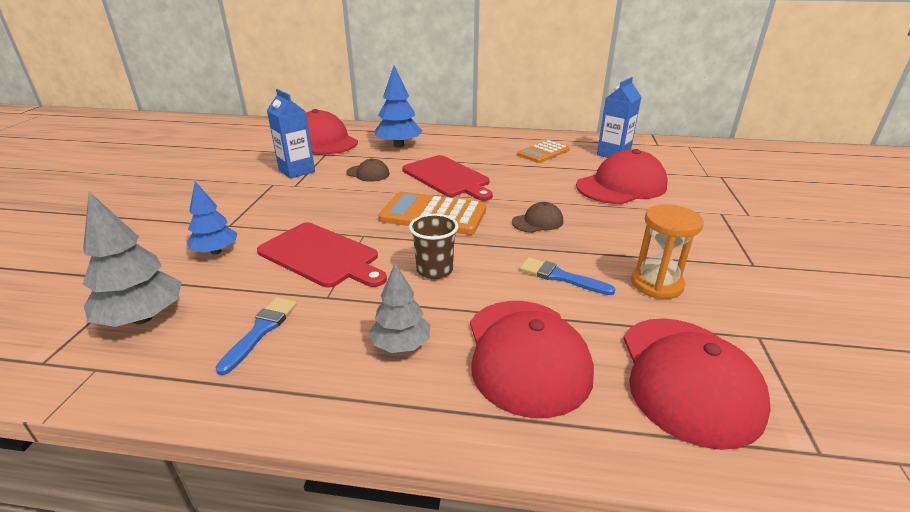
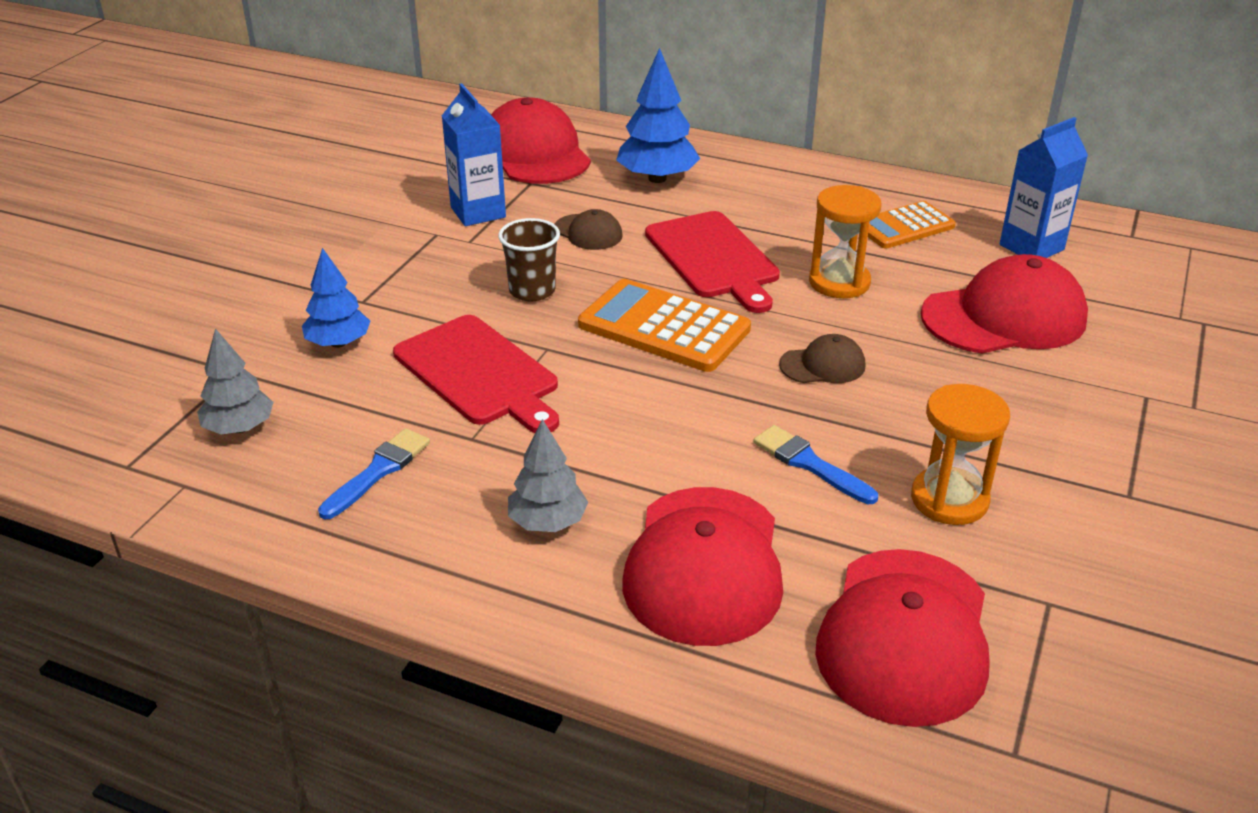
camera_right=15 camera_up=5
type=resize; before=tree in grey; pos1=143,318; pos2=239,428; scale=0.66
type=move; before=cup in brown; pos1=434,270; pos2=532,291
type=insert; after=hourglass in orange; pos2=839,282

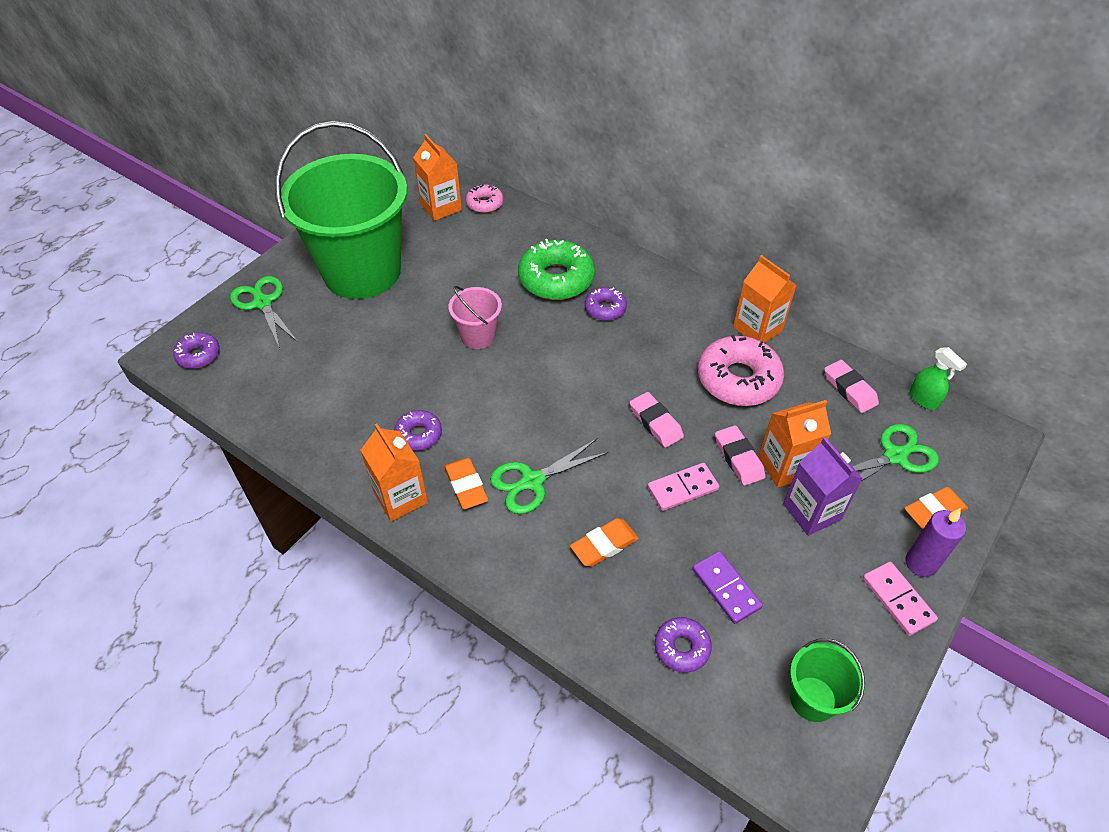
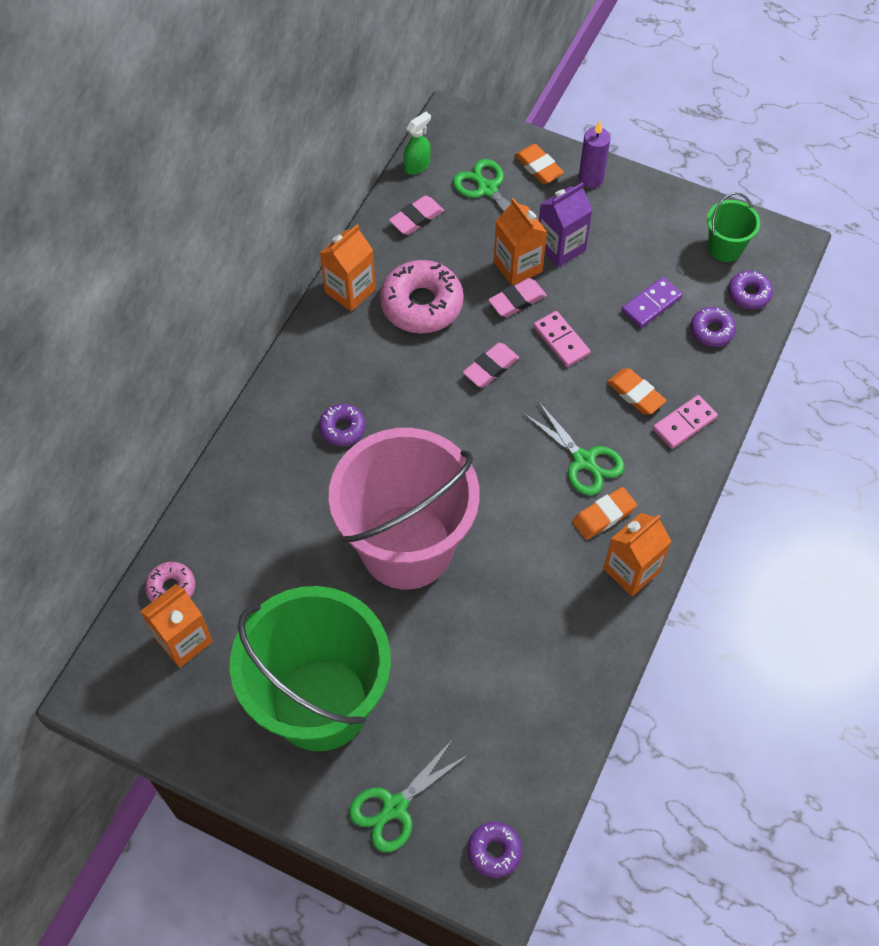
camera_right=-100 camera_up=10
type=resize; before=bucket in pink; pos1=478,336; pos2=406,546; scale=2.41
type=move; before=domino in pink; pos1=897,600; pos2=684,423
type=move; before=donut in purple; pos1=419,435; pos2=749,294
type=delete; before=donut in green; pos1=556,279

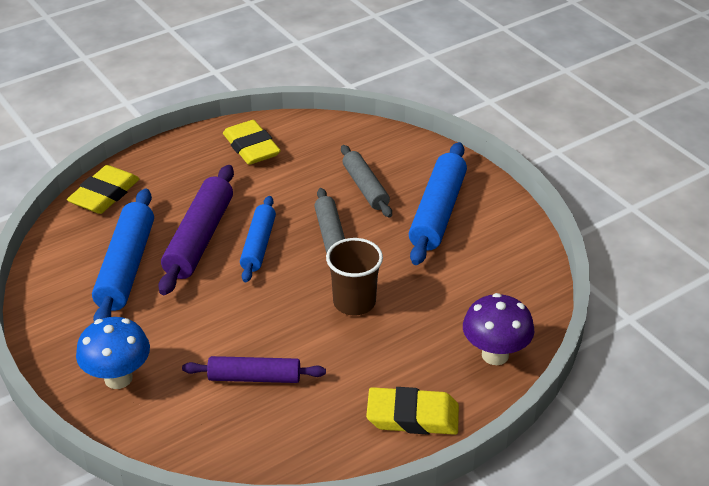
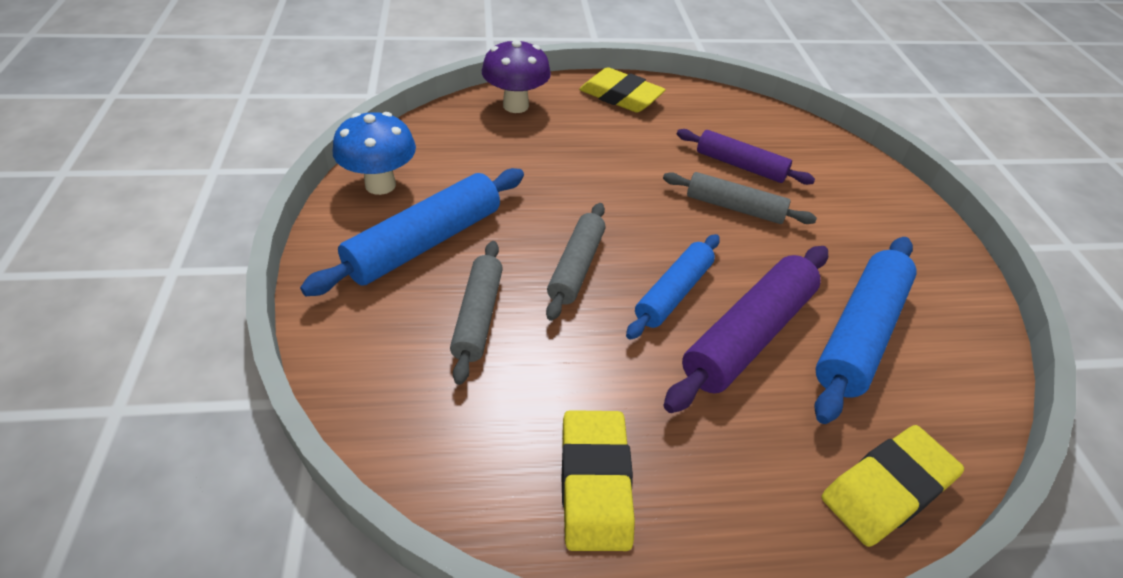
camera_right=-155 camera_up=5
type=move; before=mushroom in blue; pos1=118,378; pos2=380,185
type=insert; after=rolling pin in grey; pos2=734,207
type=delete; before=cup in brown; pos1=354,302

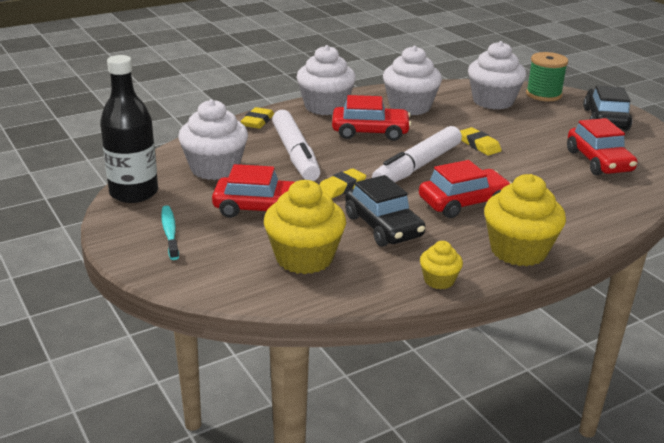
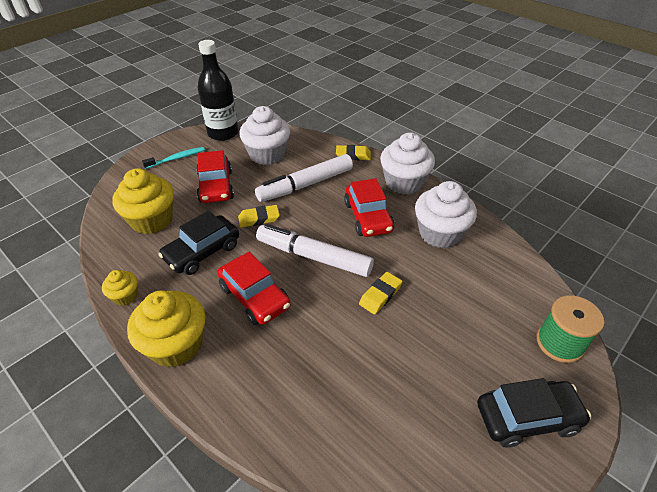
camera_right=75 camera_up=15
type=rotate; before=eraser in yellow; pos1=341,187; pos2=259,218; turn=-45
type=delete; before=cupcake in white; pos1=493,101
type=delete; before=car in red; pos1=599,161

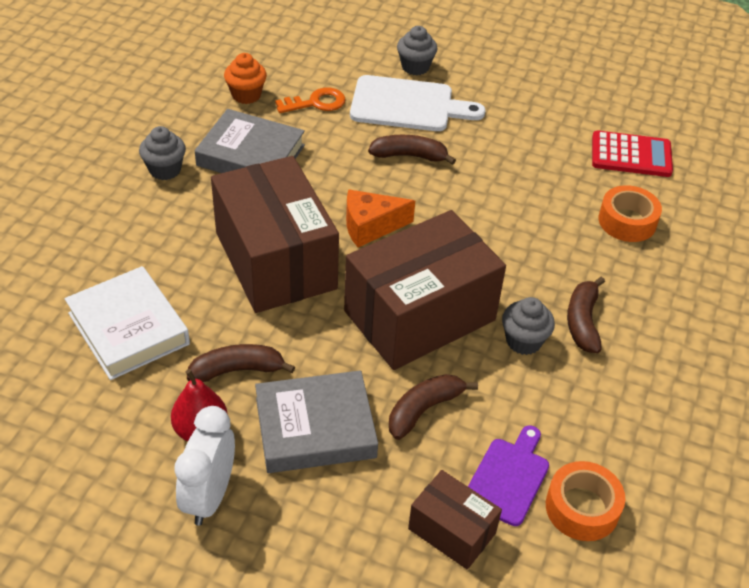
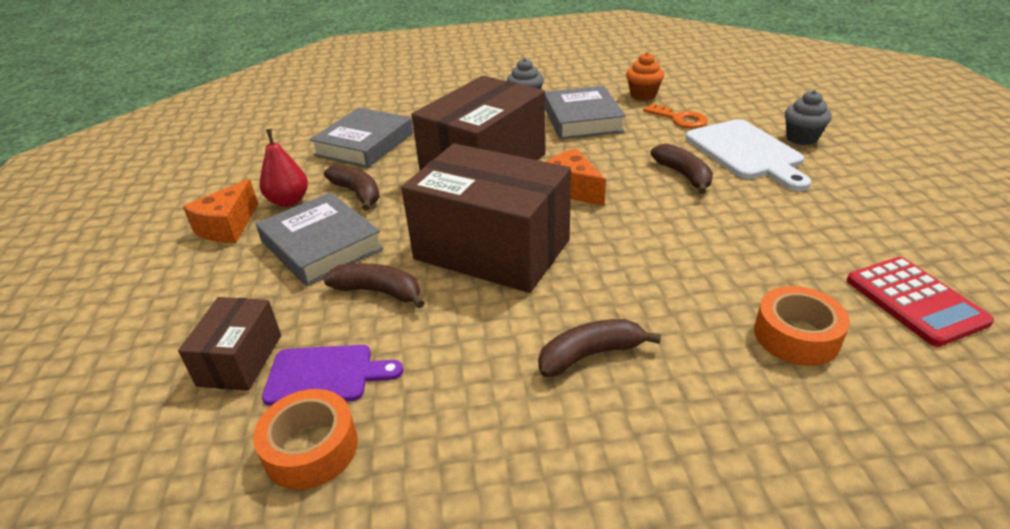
camera_right=65 camera_up=-10
type=replace; before=clock in white; after=cheese in orange; pos1=209,496; pos2=228,227
type=recolor; before=book in white; after=book in grey; pos1=129,328; pos2=364,144
type=delete; before=cupcake in grey; pos1=523,341

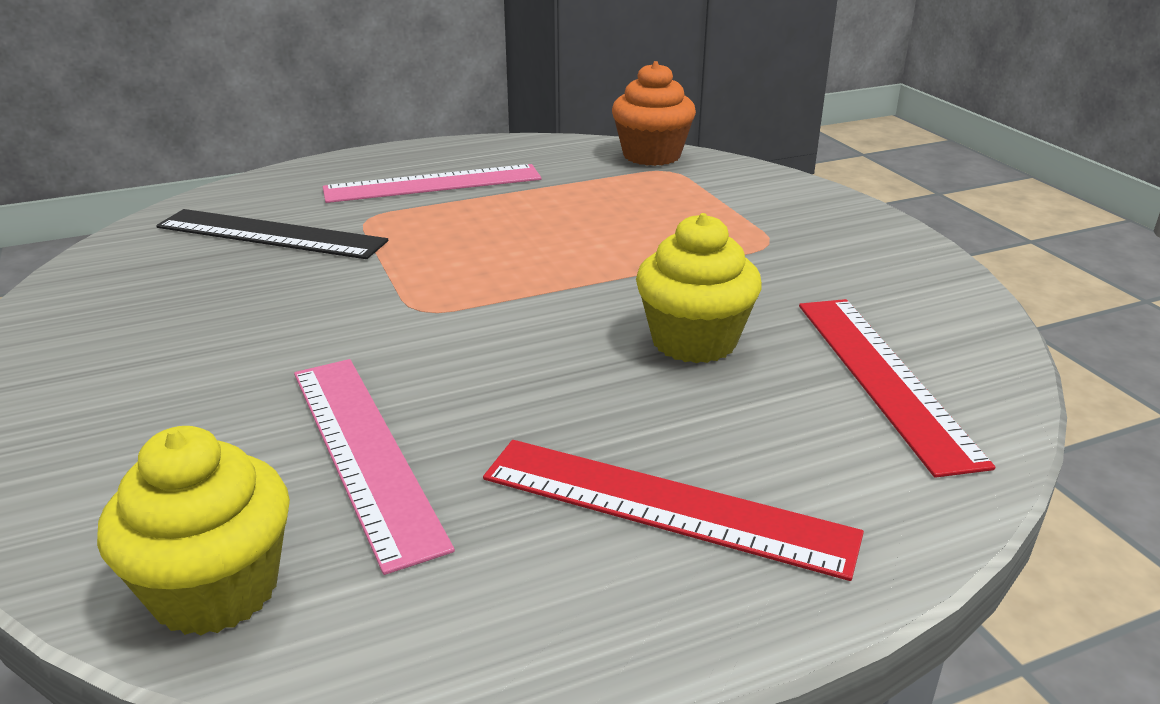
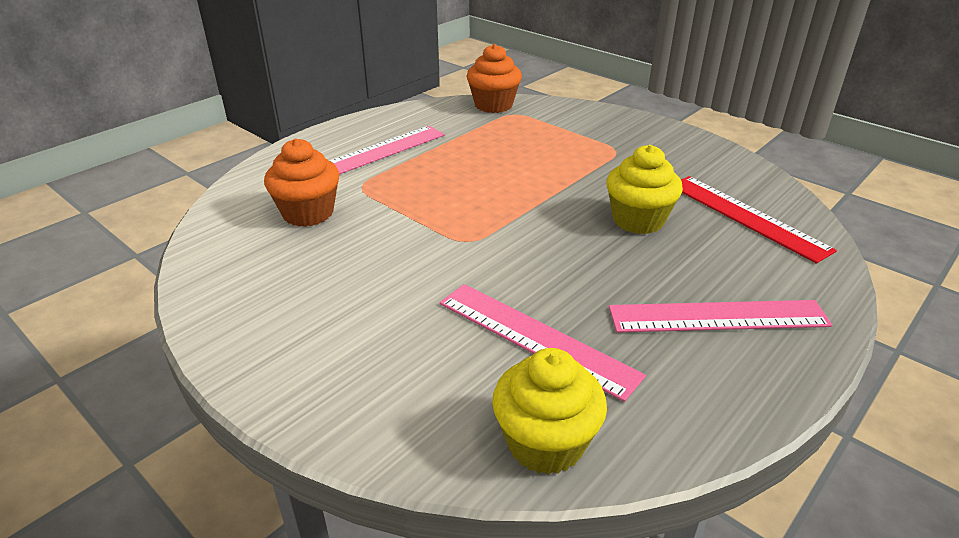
camera_right=-25 camera_up=5
type=replace; before=ruler in black; after=cupcake in orange; pos1=270,234; pos2=308,213
type=recolor; before=ruler in red; after=ruler in pink; pos1=665,506; pos2=718,317

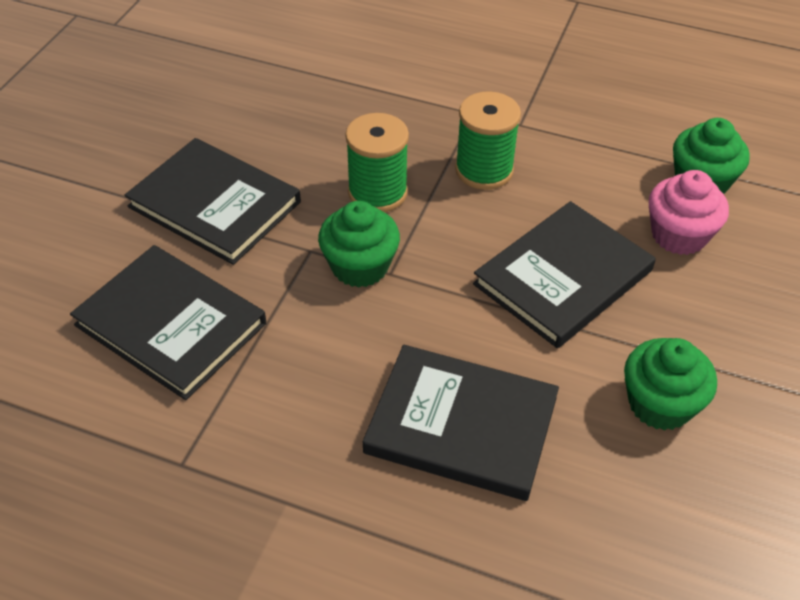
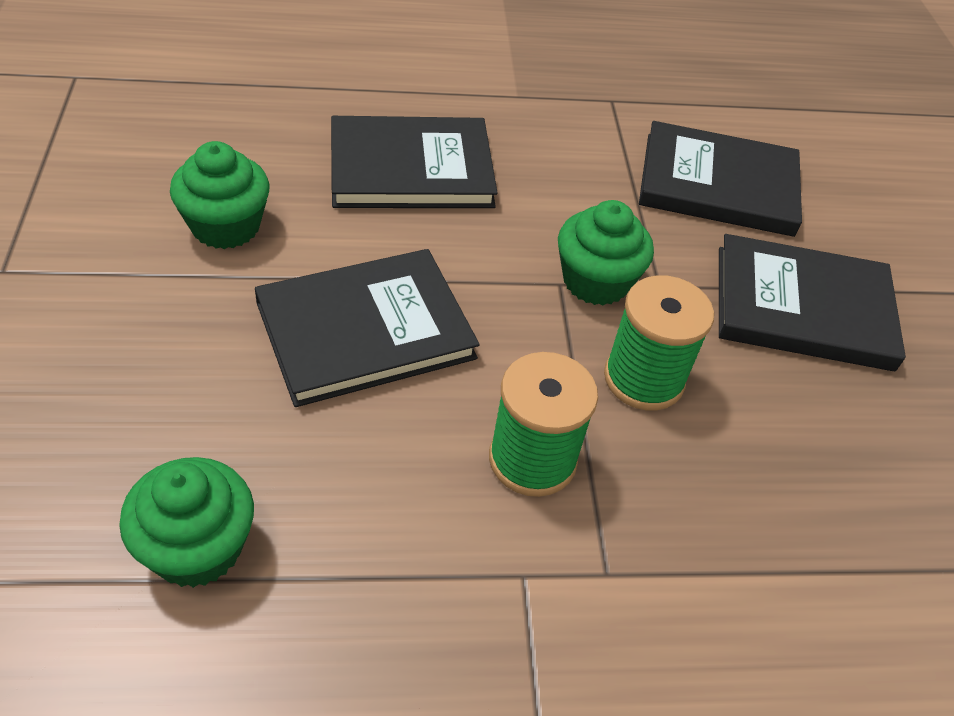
camera_right=150 camera_up=0
type=rotate; before=book in black; pos1=563,277; pos2=365,331; turn=45
type=delete; before=cupcake in pink; pos1=679,235

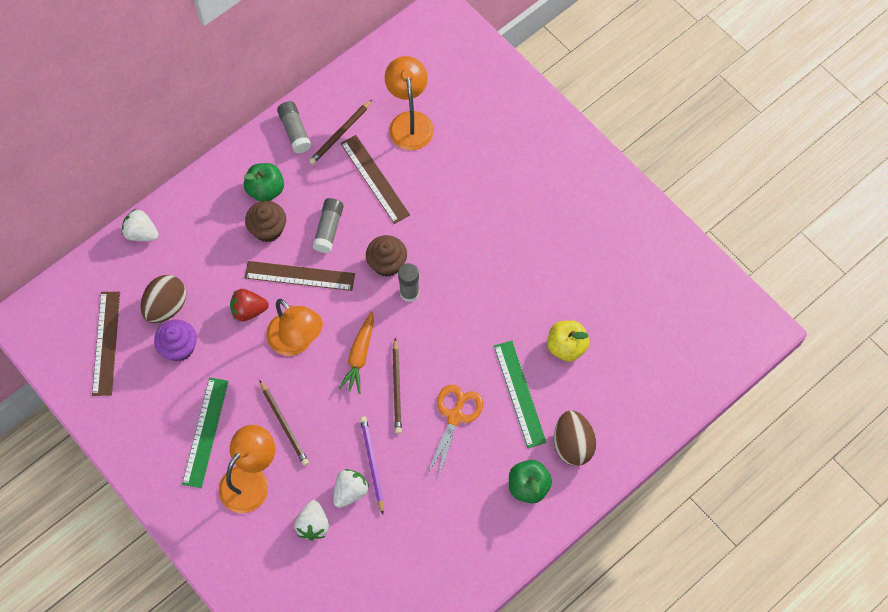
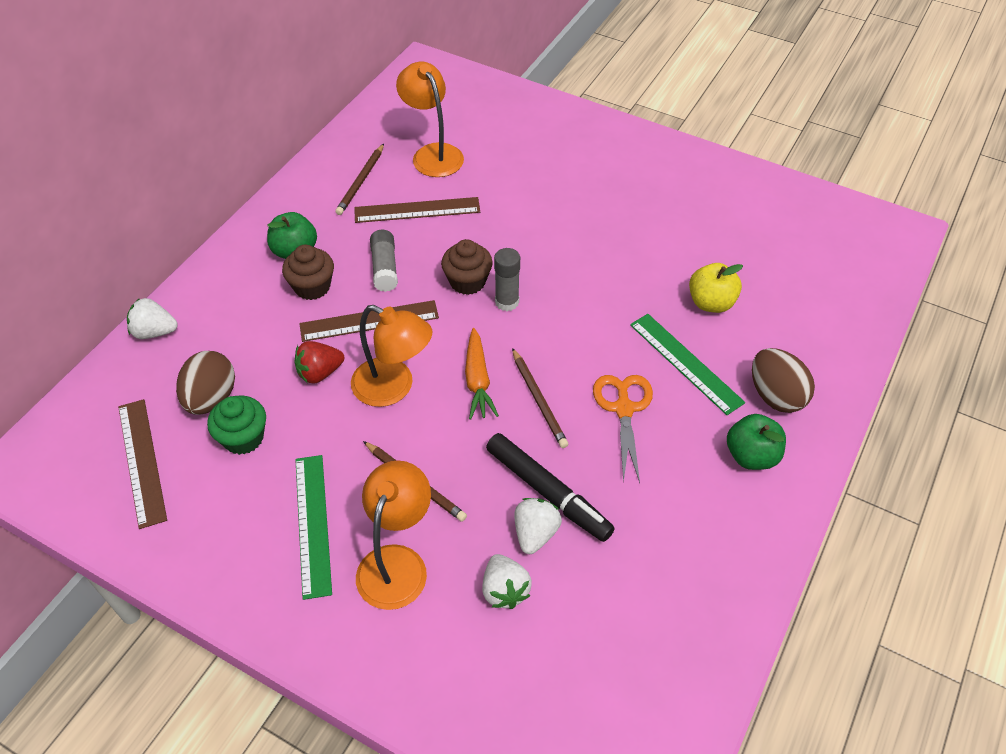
camera_right=-20 camera_up=-15
type=recolor; before=cupcake in purple; after=cupcake in green; pos1=179,347; pos2=243,438
type=rotate; before=ruler in brown; pos1=374,179; pos2=417,210; turn=-45
type=replace; before=pencil in purple; after=marker in black; pos1=372,464; pos2=548,492
type=delete; before=glue stick in grey; pos1=295,131

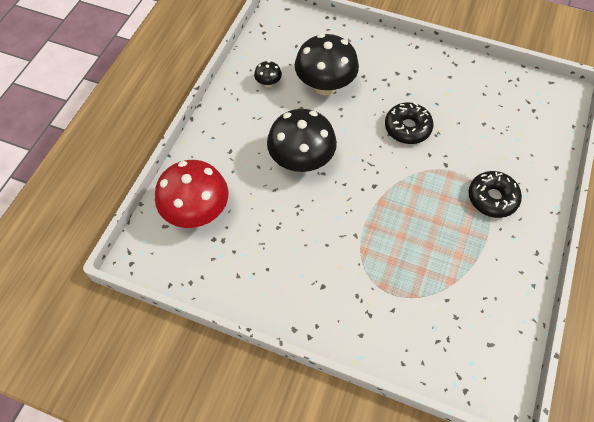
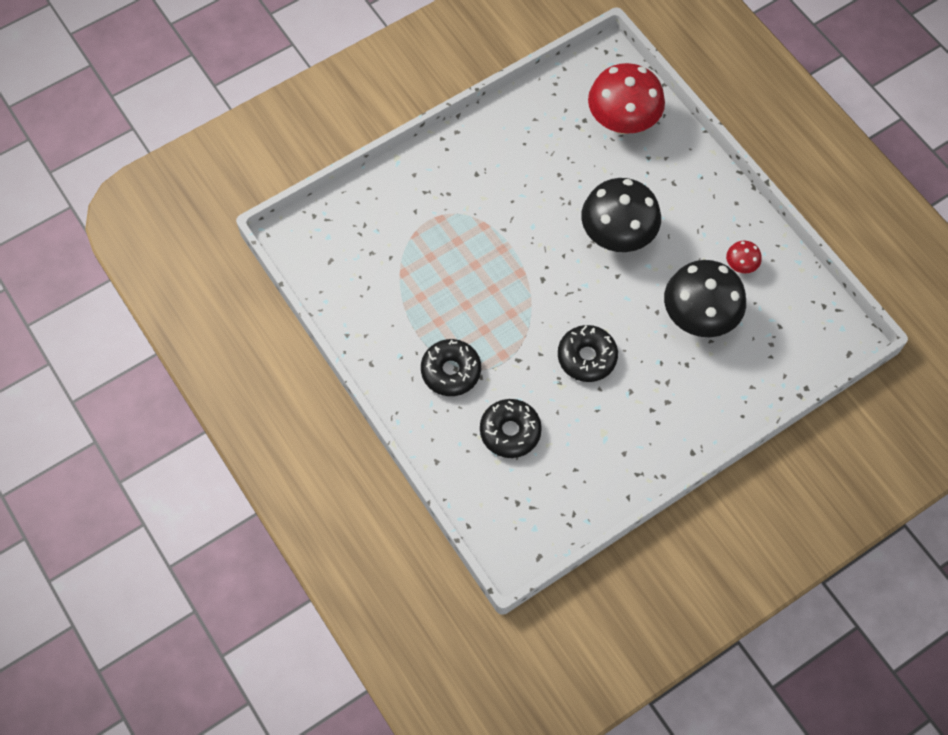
camera_right=125 camera_up=5
type=insert; after=donut in black; pos2=510,431
type=recolor; before=mushroom in black; after=mushroom in red; pos1=268,83; pos2=740,265

